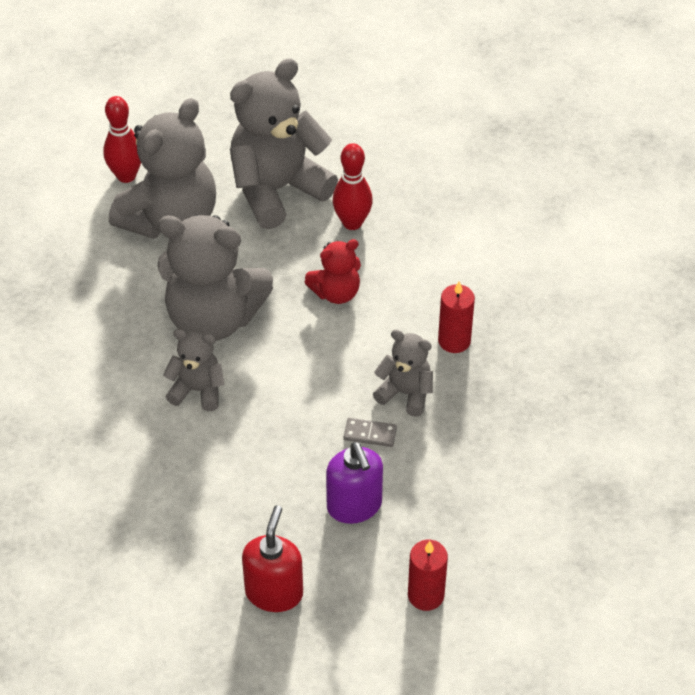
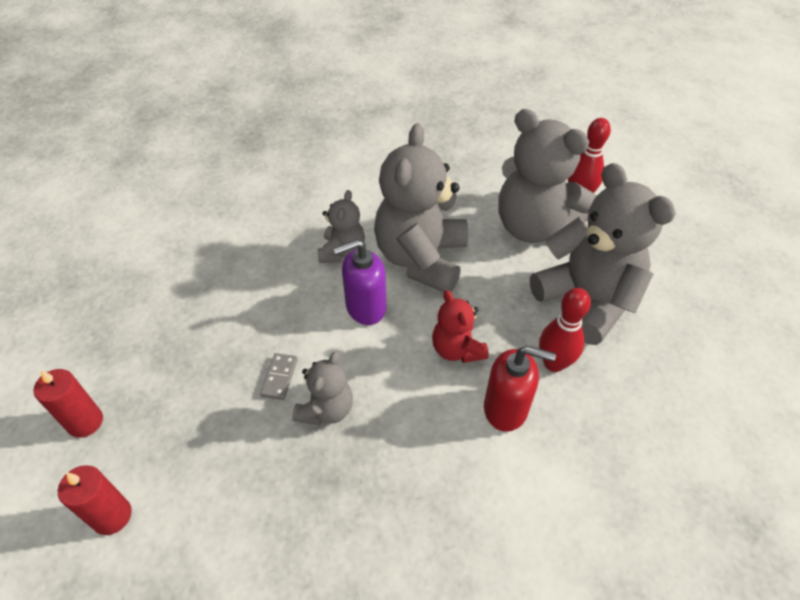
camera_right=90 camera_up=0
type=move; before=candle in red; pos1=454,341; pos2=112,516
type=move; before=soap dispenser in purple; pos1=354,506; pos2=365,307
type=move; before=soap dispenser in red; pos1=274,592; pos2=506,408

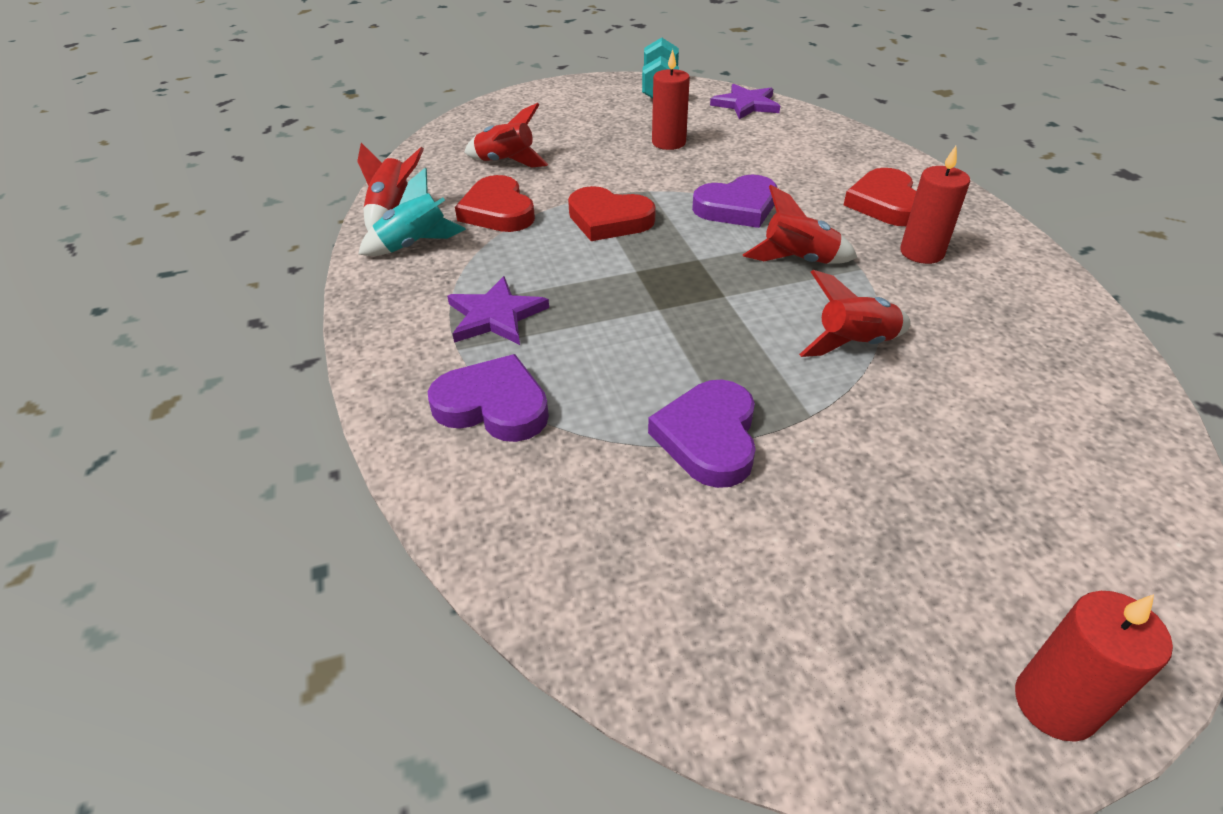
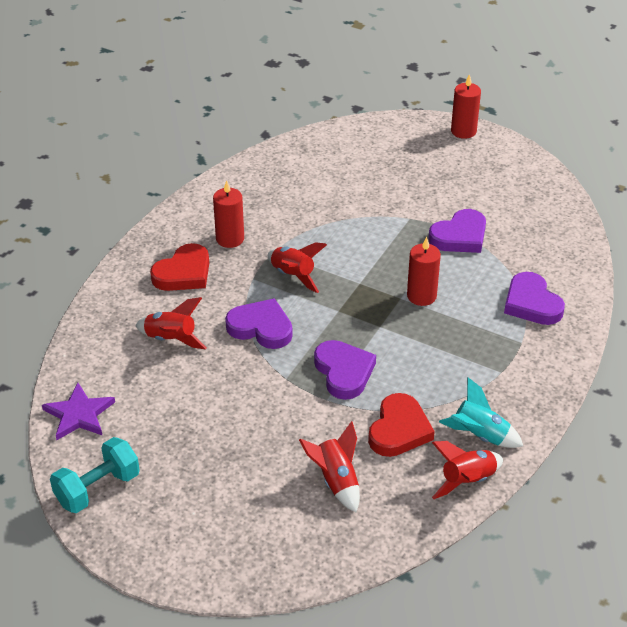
camera_right=-135 camera_up=0
type=move; before=rocket in red; pos1=854,344; pos2=171,339
type=recolor; before=heart in red; after=heart in purple; pos1=608,220; pos2=344,372
type=move; before=candle in red; pos1=668,143; pos2=421,296
type=delete; before=star in purple; pos1=495,316

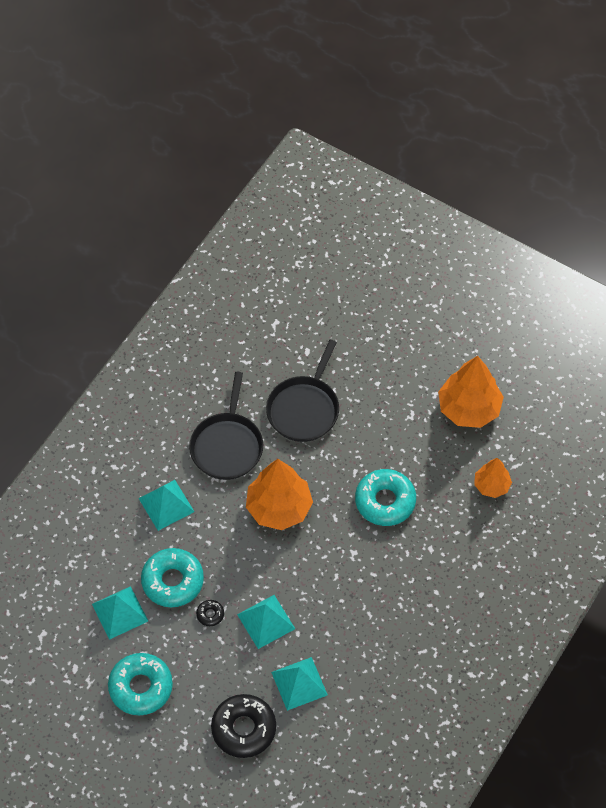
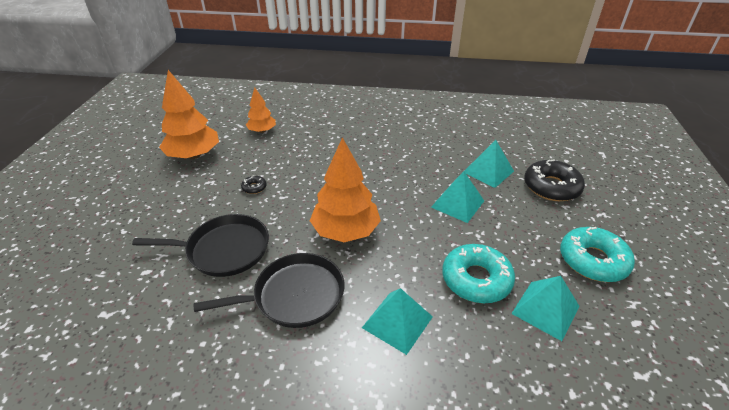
camera_right=-115 camera_up=-20
type=move; before=donut in black; pos1=210,614; pos2=254,187
type=delete; before=donut in turquoise; pos1=385,501

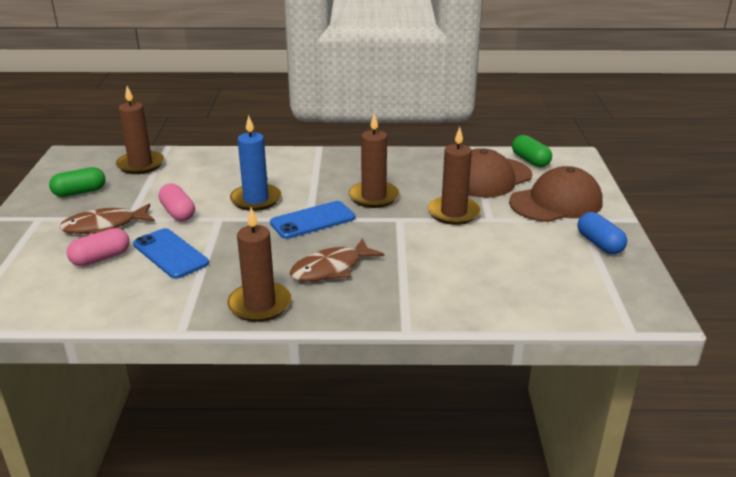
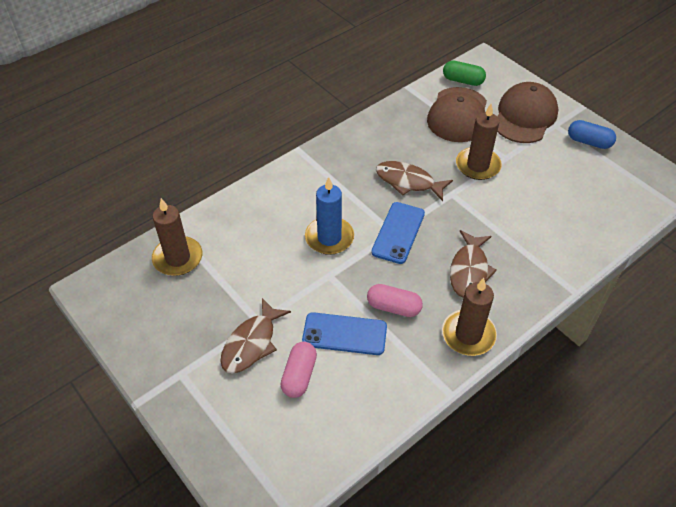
camera_right=-40 camera_up=20
type=move; before=capsule in pink; pos1=178,213; pos2=393,307
type=replace; before=candle in brown; after=fish in brown; pos1=373,197; pos2=408,182
type=delete; before=capsule in green; pos1=80,192

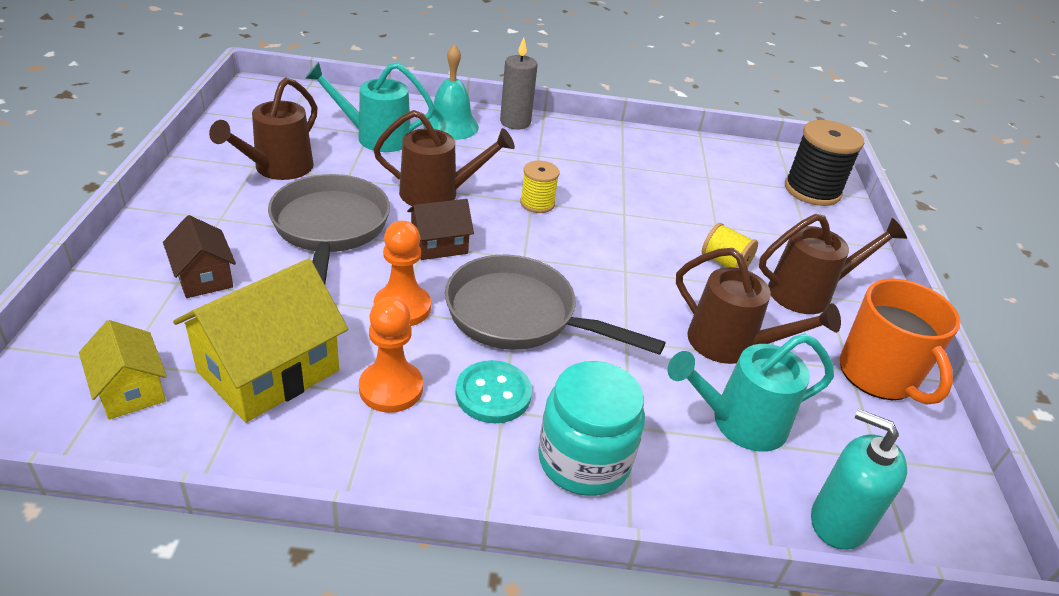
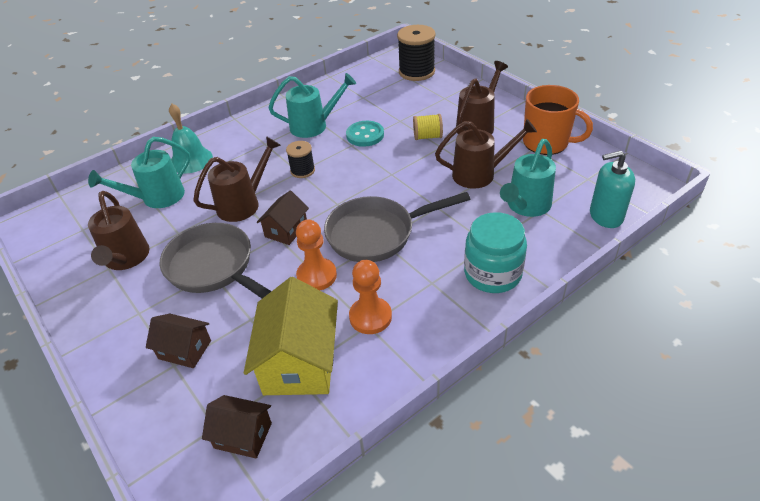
camera_right=-35 camera_up=5
type=recolor; before=house in yellow; after=house in brown; pos1=130,389; pos2=243,435
type=insert; after=watering can in turquoise; pos2=314,125
type=recolor; before=spool in yellow; after=spool in black; pos1=537,203; pos2=302,170
type=move; before=button in turquoise; pos1=493,394; pos2=365,135
type=delete; before=candle in grey; pos1=515,122

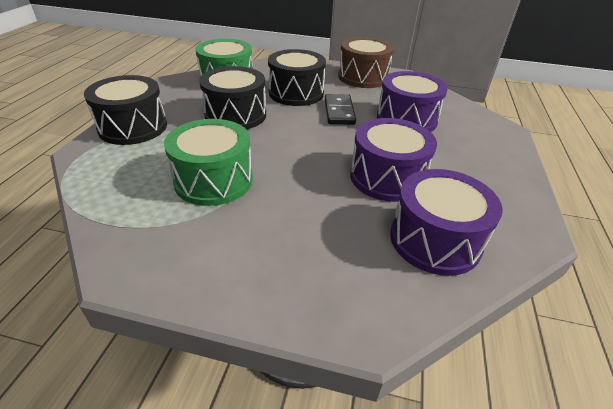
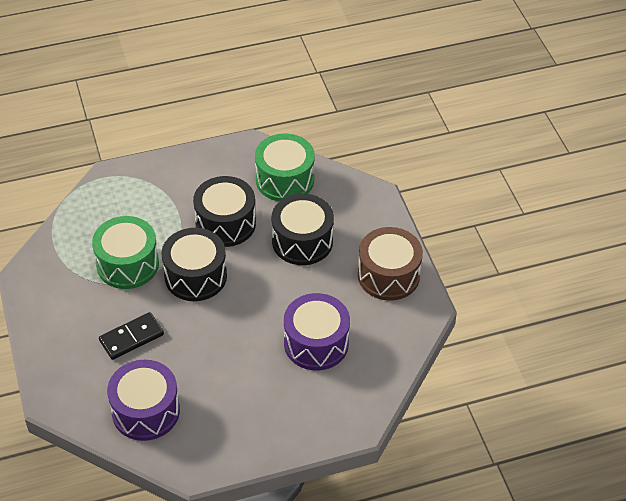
camera_right=60 camera_up=10
type=move; before=domino in black; pos1=339,112; pos2=131,337
type=move; before=drum in black; pos1=133,127; pos2=195,276
type=delete; before=drum in purple; pos1=387,177

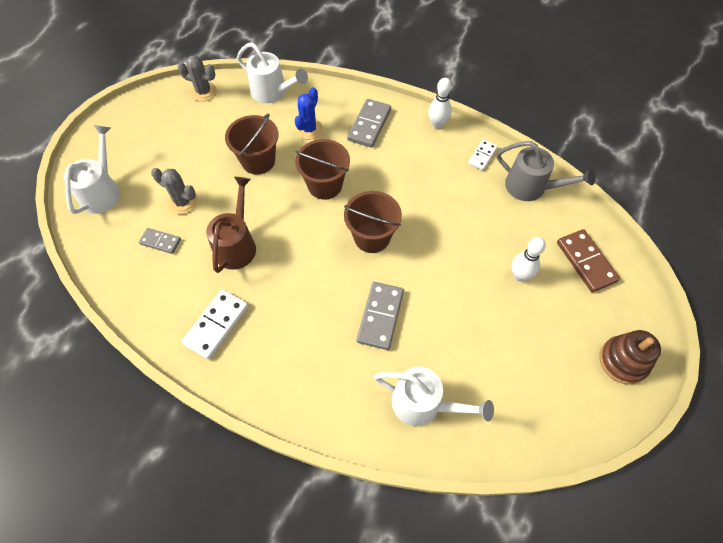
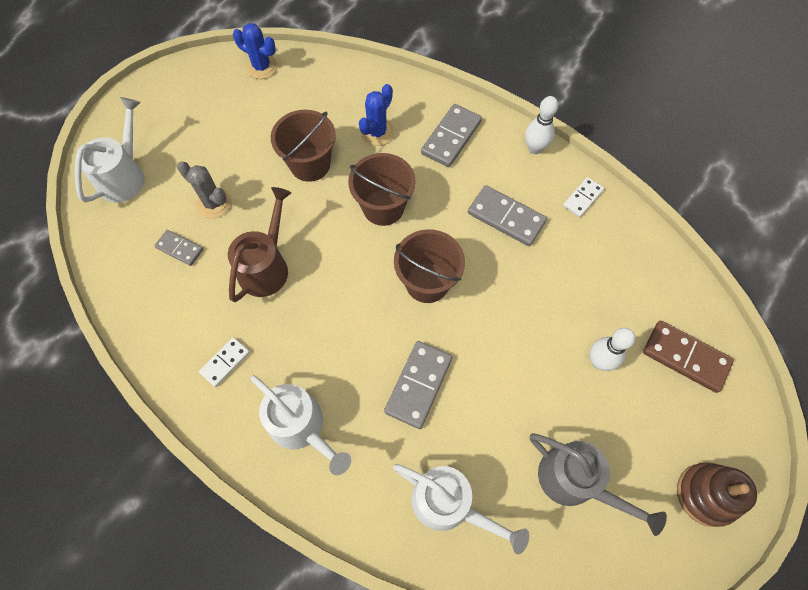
camera_right=10 camera_up=5
type=resize; before=domino in white; pos1=216,325; pos2=225,362; scale=0.6
type=recolor; before=cactus in grey; after=cactus in blue; pos1=203,92; pos2=262,67
type=move; before=watering can in white; pos1=273,92; pos2=302,427
type=insert; after=domino in grey; pos2=506,217
type=move; before=watering can in grey; pos1=531,187; pos2=575,482
type=rotate; before=domino in brown; pos1=586,262; pos2=685,357; turn=-45

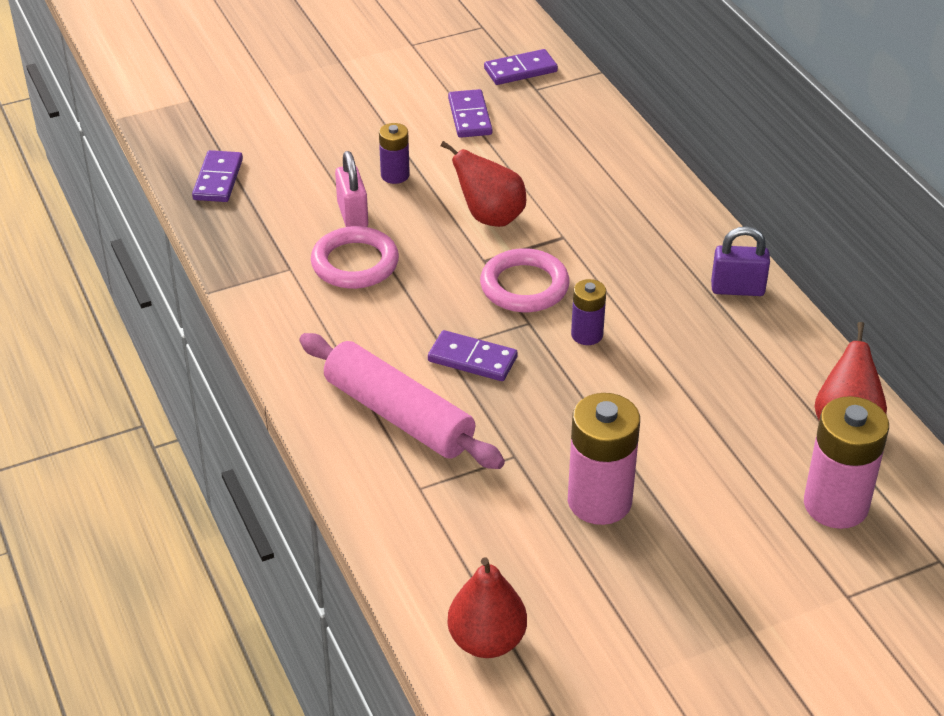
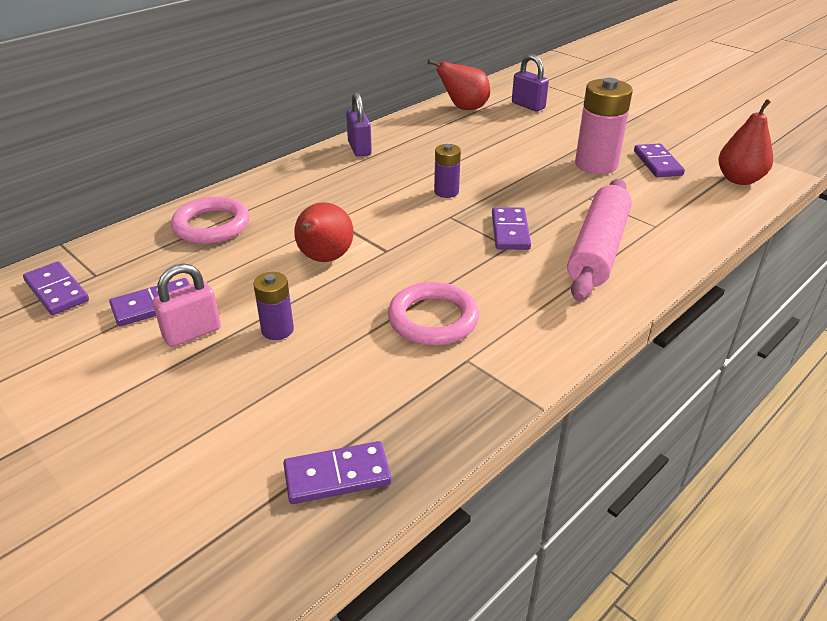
camera_right=-110 camera_up=-5
type=move; before=padlock in pink; pos1=352,215; pos2=192,333
type=move; before=ring in pink; pos1=524,286; pos2=211,225
type=replace; before=battery in pink; after=padlock in purple; pos1=836,505; pos2=528,106
type=insert; after=domino in purple; pos2=657,163

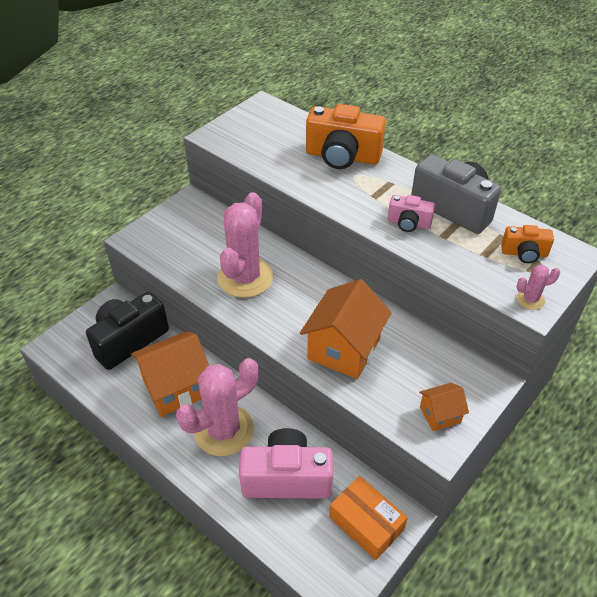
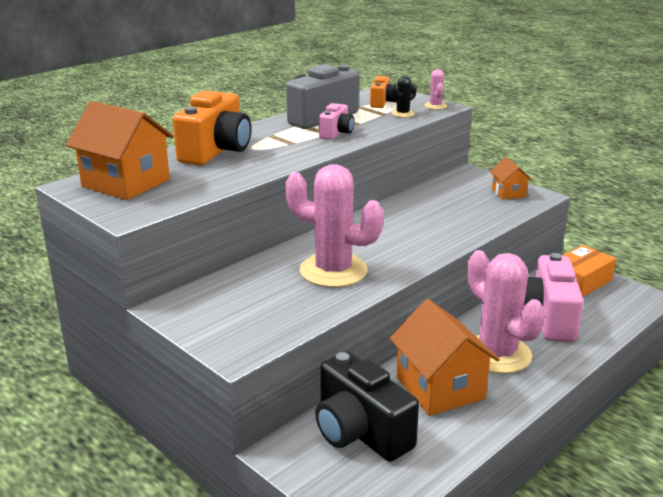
camera_right=-85 camera_up=-20
type=move; before=house in orange; pos1=344,349; pos2=126,183
type=insert; after=cactus in black; pos2=403,114

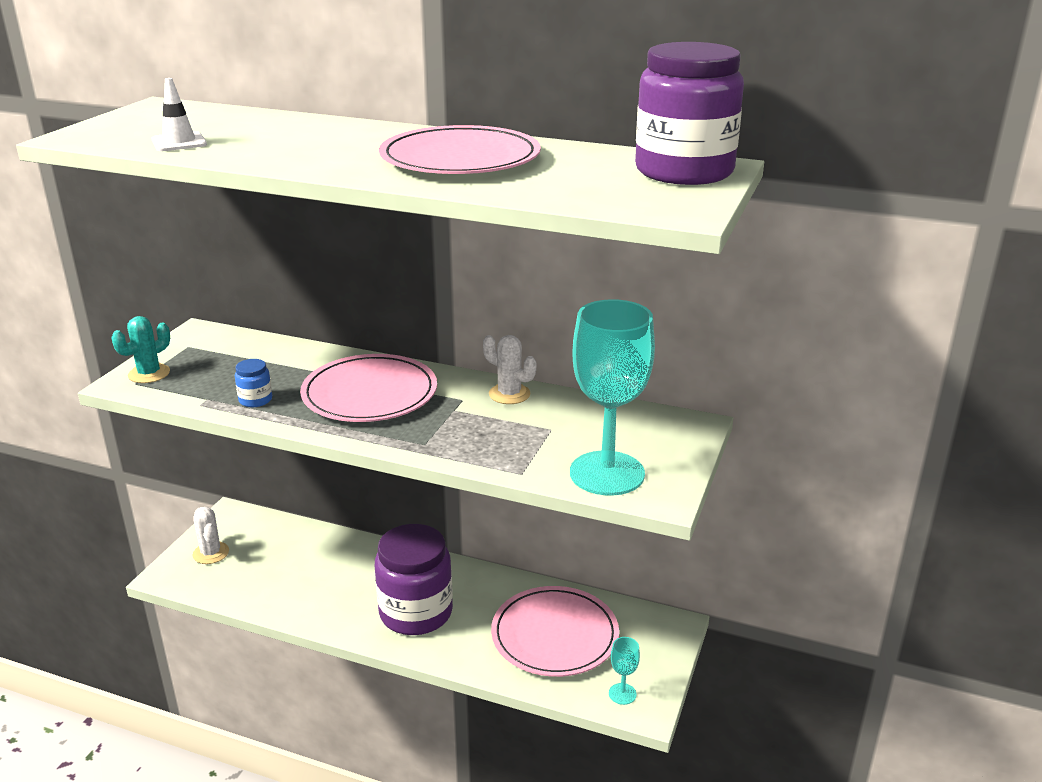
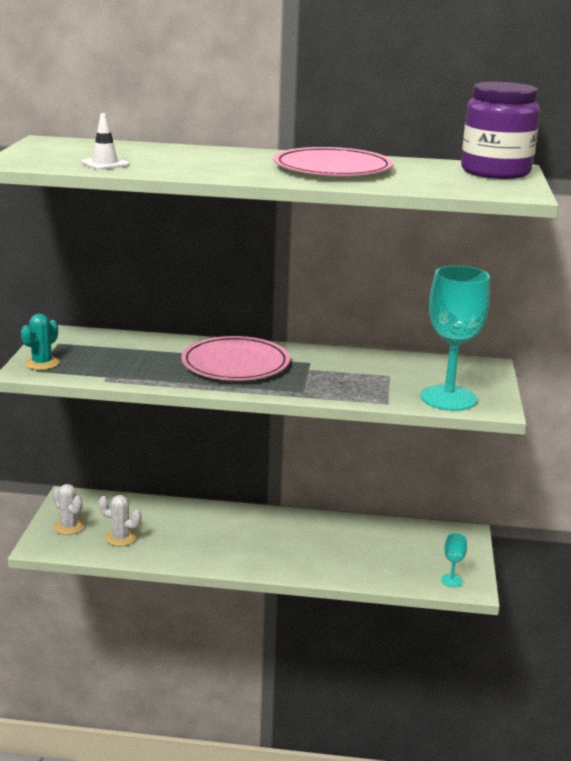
camera_right=-15 camera_up=-5
type=move; before=cactus in white; pos1=509,394; pos2=121,538
type=delete; before=jar in blue; pos1=255,400
type=delete; before=jar in purple; pos1=416,612
type=delete; before=plate in pink; pos1=554,635

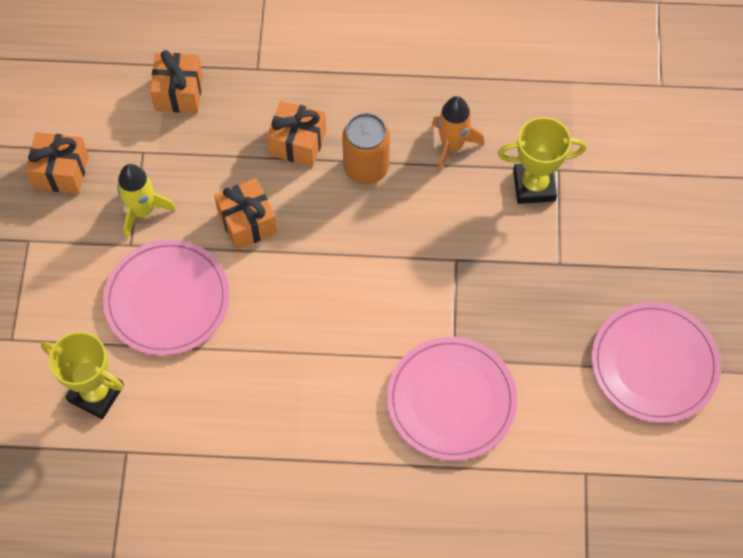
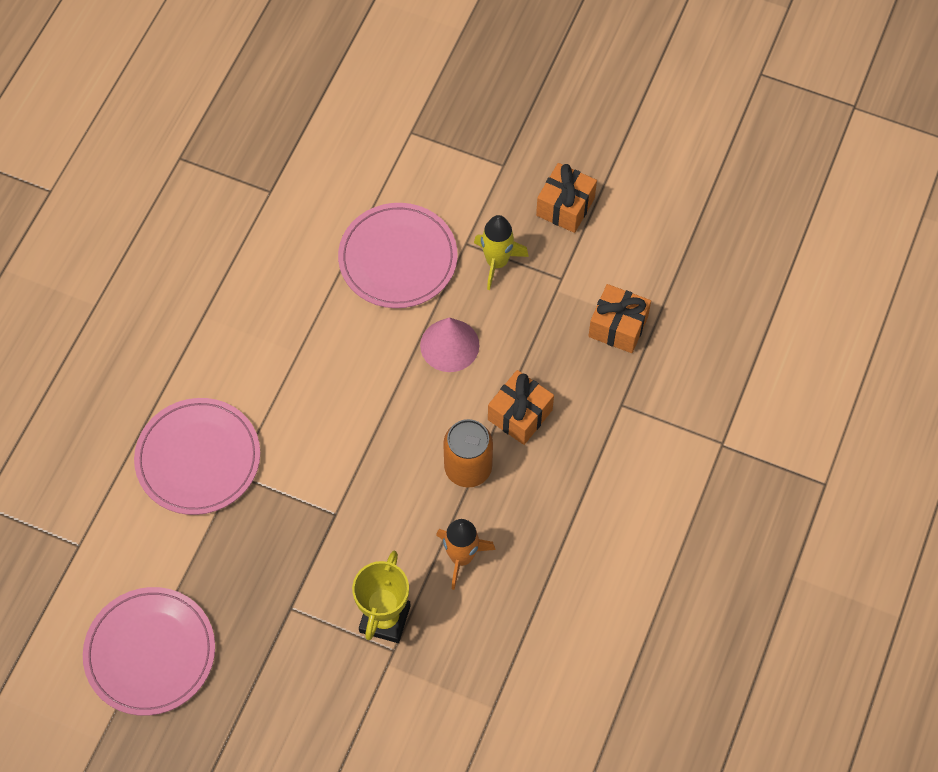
camera_right=110 camera_up=0
type=replace; before=gift in orange; after=cone in pink; pos1=247,222; pos2=449,345
type=delete; before=trophy in yellow; pos1=96,393

